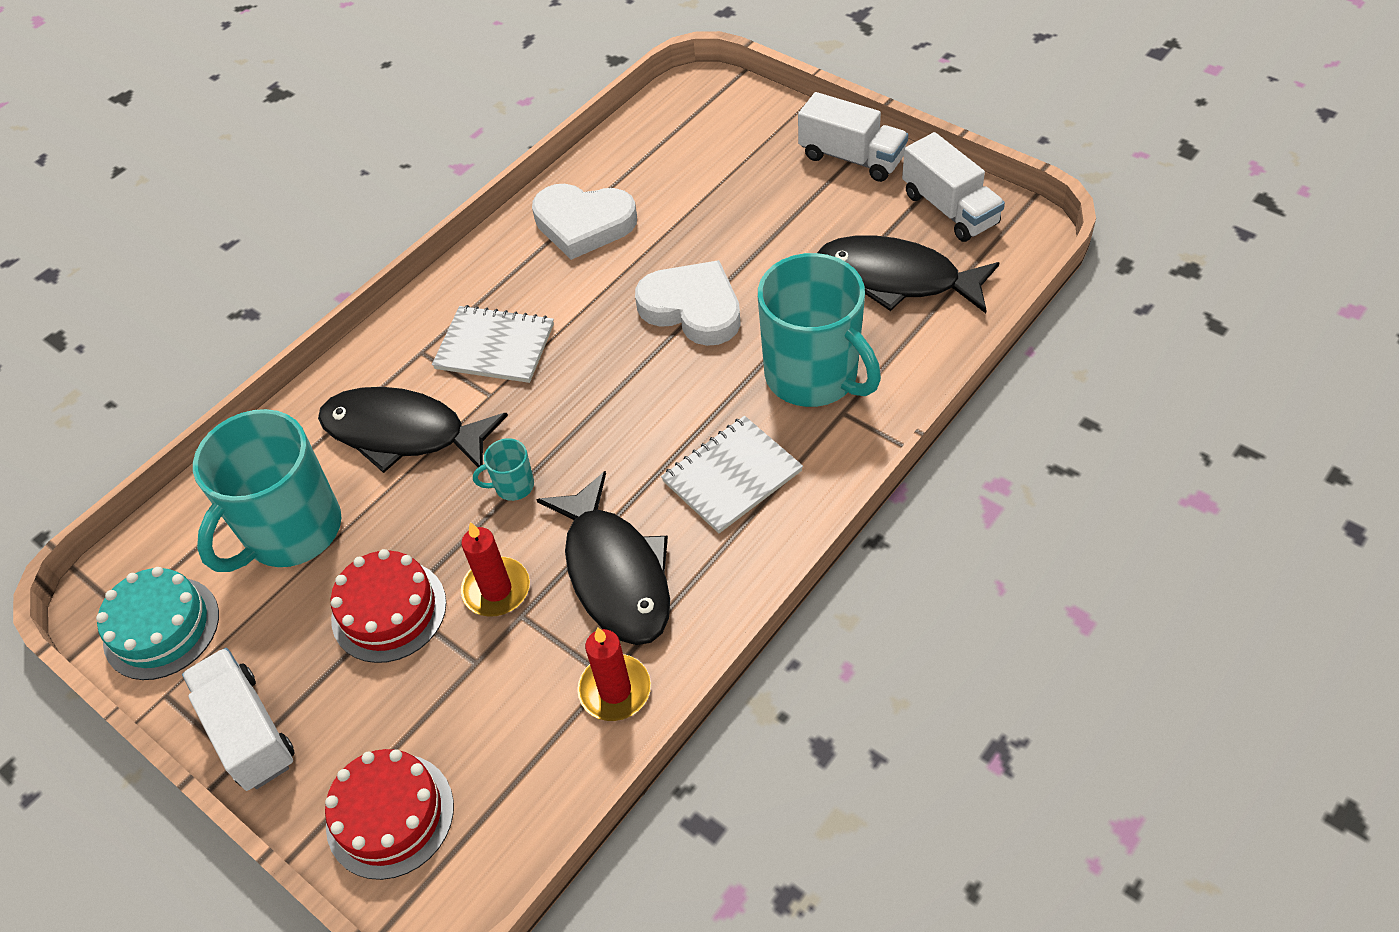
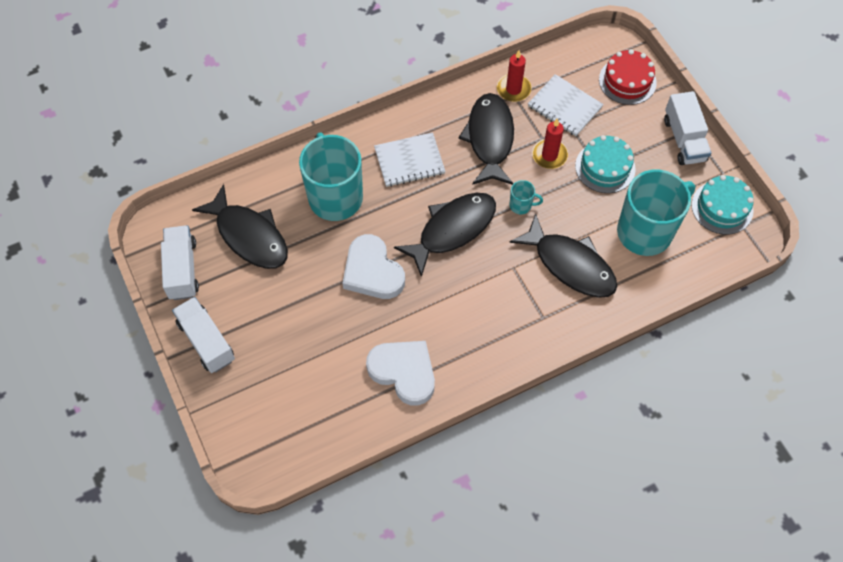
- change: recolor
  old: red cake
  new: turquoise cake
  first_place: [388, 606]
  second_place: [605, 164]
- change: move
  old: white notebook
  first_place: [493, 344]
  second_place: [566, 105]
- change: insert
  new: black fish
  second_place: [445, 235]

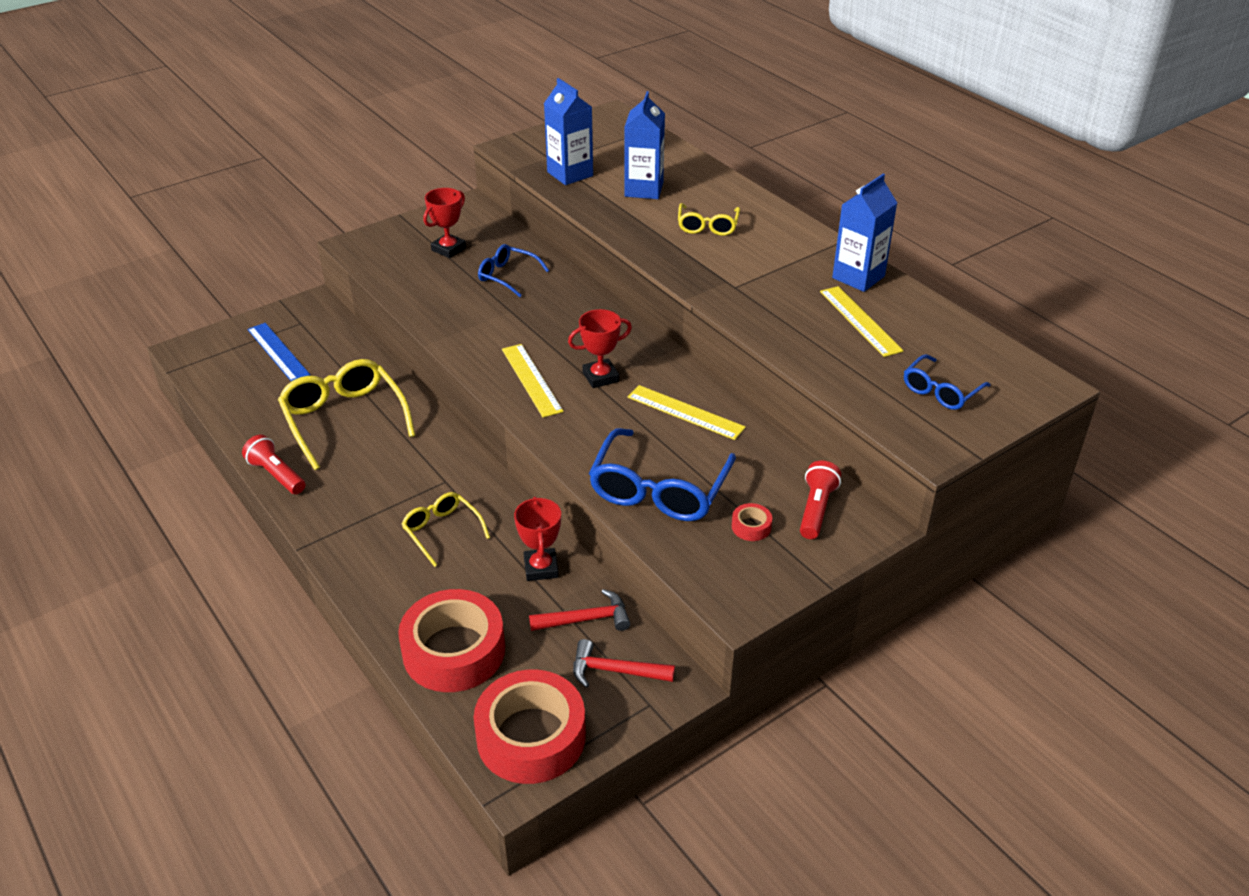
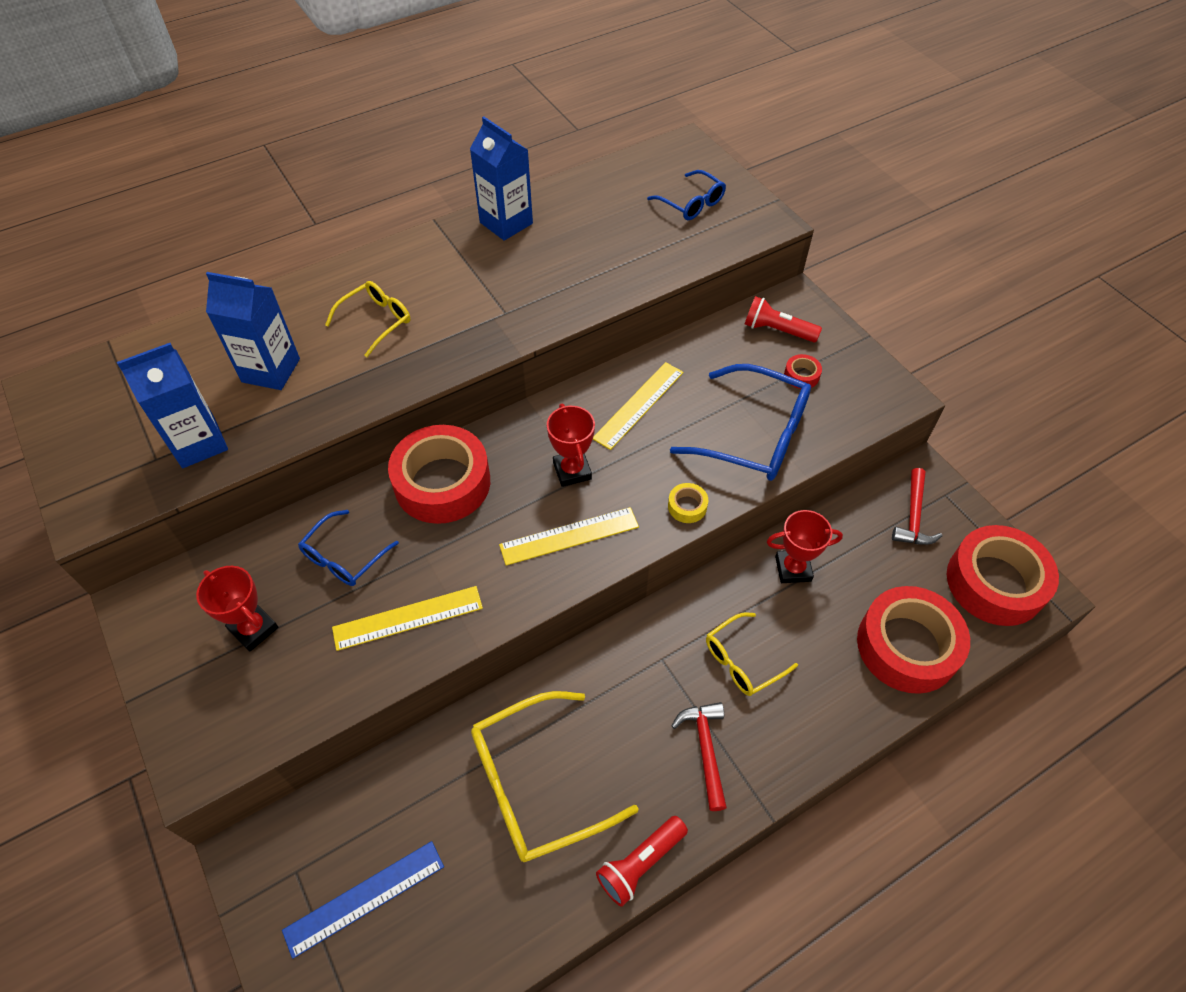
- change: move
  old: red hammer
  first_place: [579, 610]
  second_place: [699, 756]
- change: rotate
  old: yellow glasses
  first_place: [709, 219]
  second_place: [367, 319]
  degrees: -60
- change: move
  old: yellow ruler
  first_place: [861, 321]
  second_place: [407, 618]
- change: insert
  new: red tape
  second_place: [439, 474]
- change: insert
  new: yellow tape
  second_place: [688, 503]

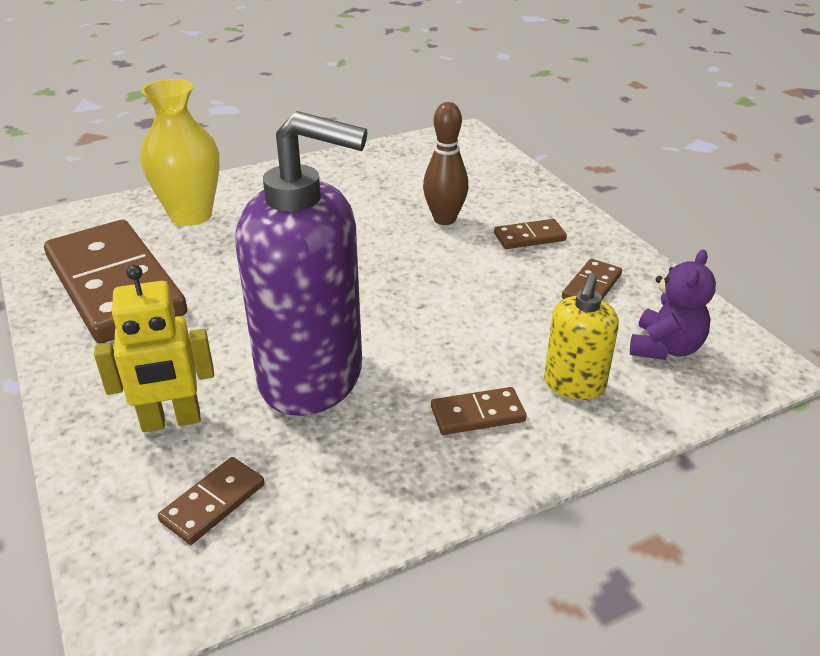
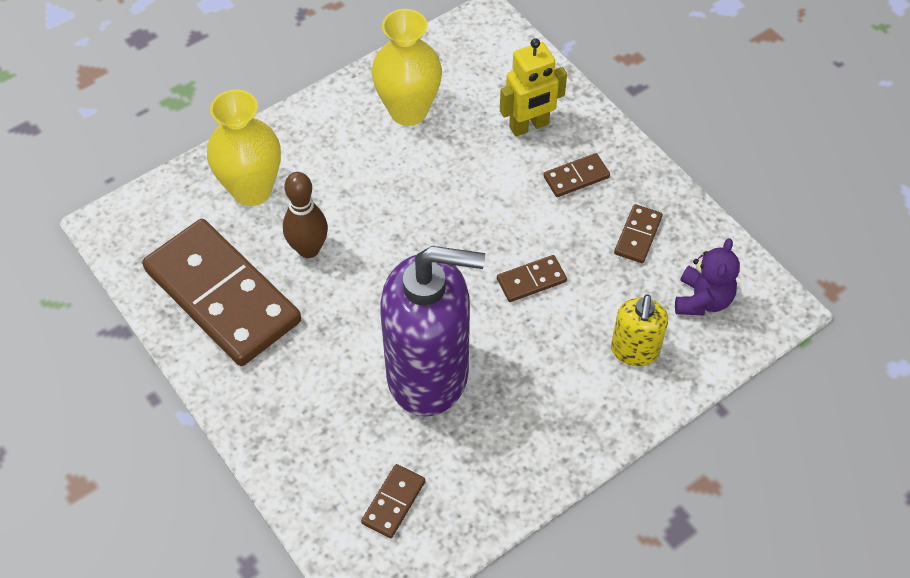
- change: move
  old: yellow robot
  first_place: [154, 348]
  second_place: [533, 87]
- change: move
  old: brown bowling pin
  first_place: [446, 163]
  second_place: [305, 215]
- change: move
  old: brown domino
  first_place: [478, 411]
  second_place: [532, 278]
- change: insert
  new: yellow vase
  second_place: [407, 67]

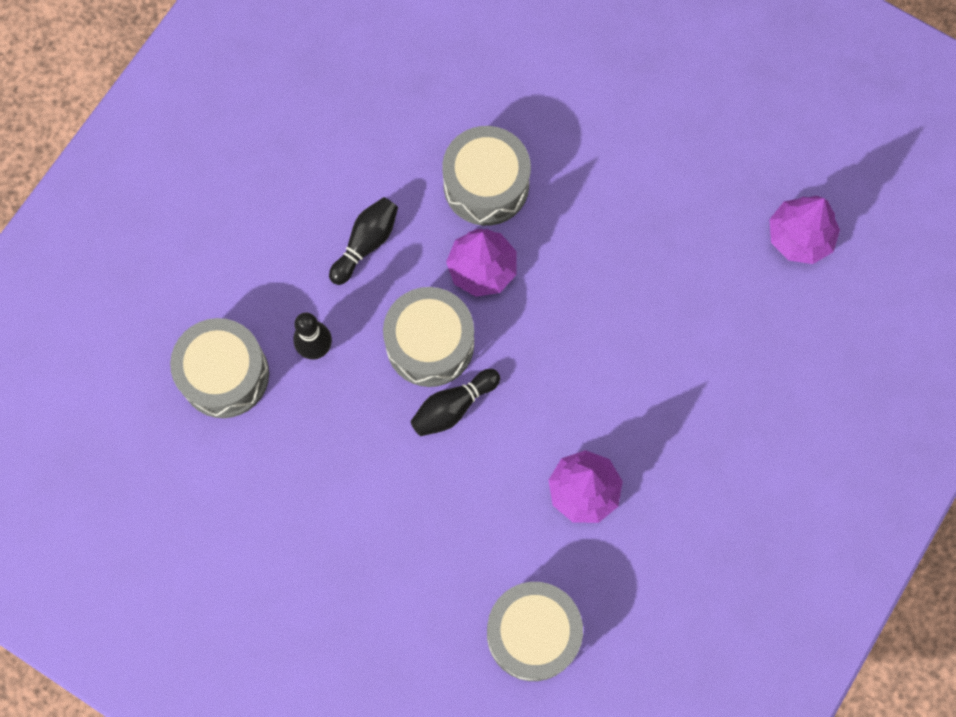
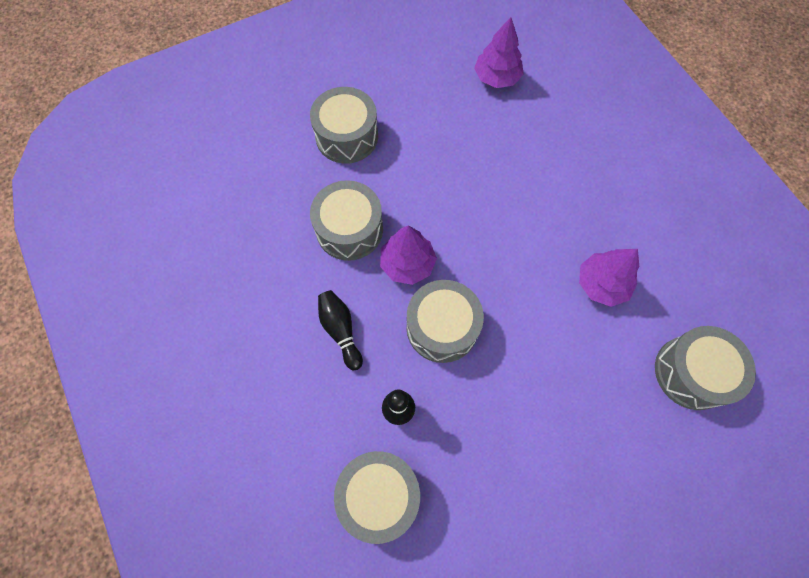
- change: delete
  old: black bowling pin
  first_place: [455, 402]
- change: insert
  new: grey drum
  second_place: [344, 125]

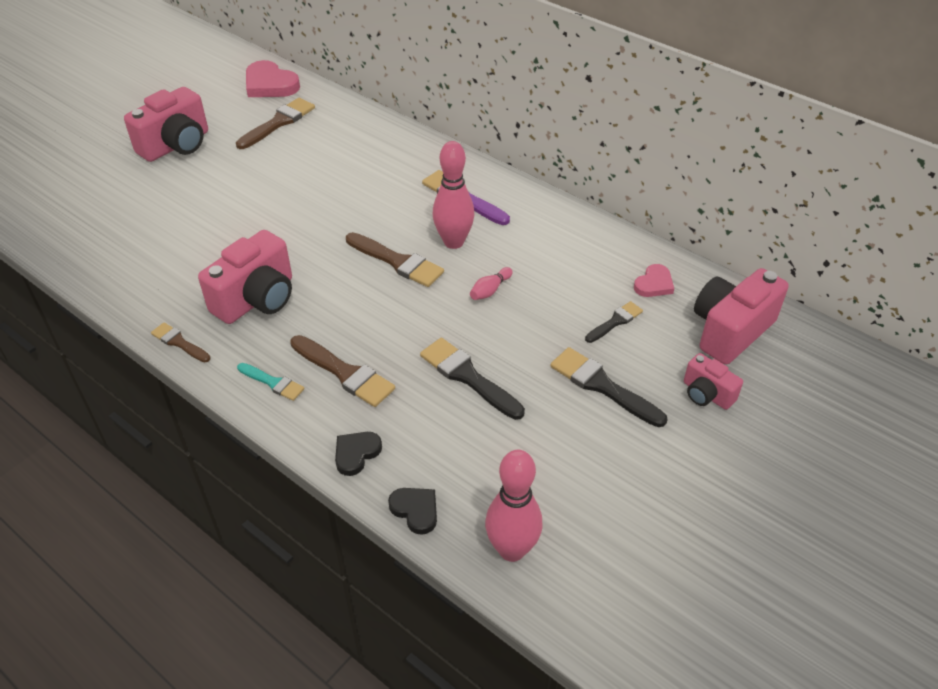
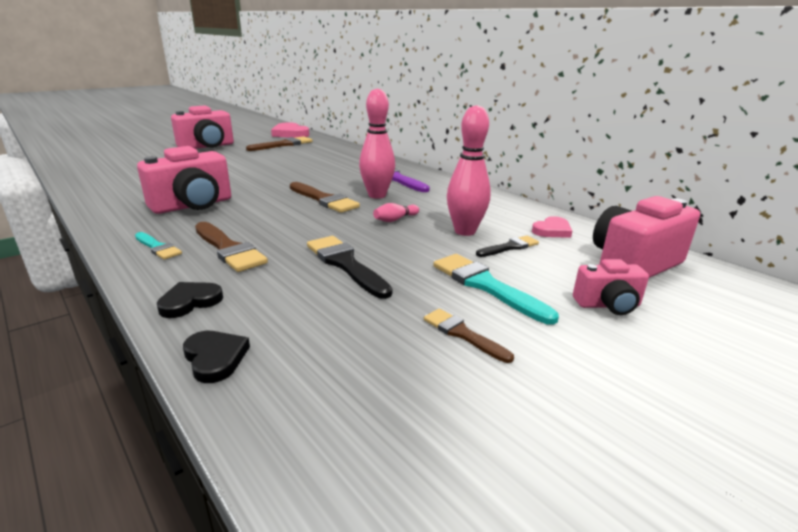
- change: move
  old: brown brush
  first_place: [180, 342]
  second_place: [469, 336]
- change: move
  old: pink bowling pin
  first_place: [514, 506]
  second_place: [469, 170]
- change: recolor
  old: black brush
  new: turquoise brush
  first_place: [608, 387]
  second_place: [496, 289]
- change: rotate
  old: pink camera
  first_place: [713, 381]
  second_place: [611, 287]
  degrees: -60

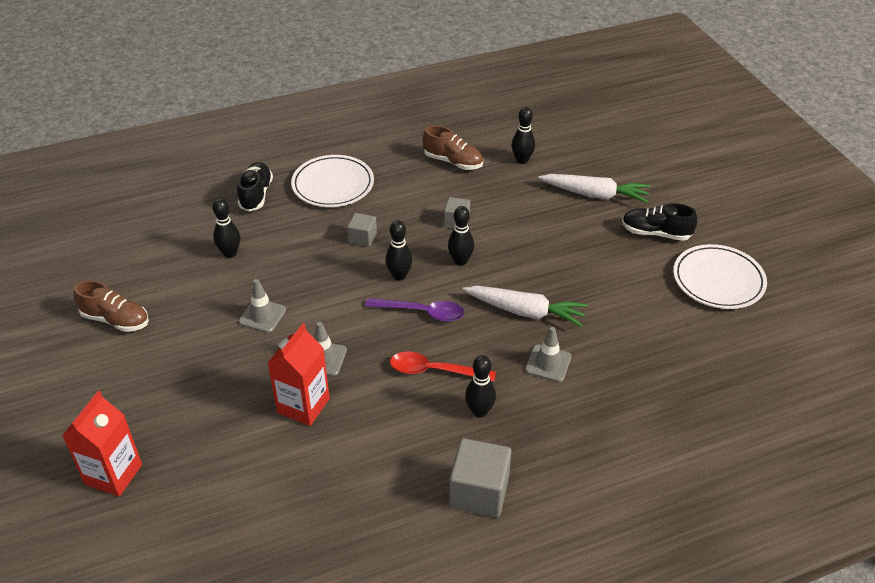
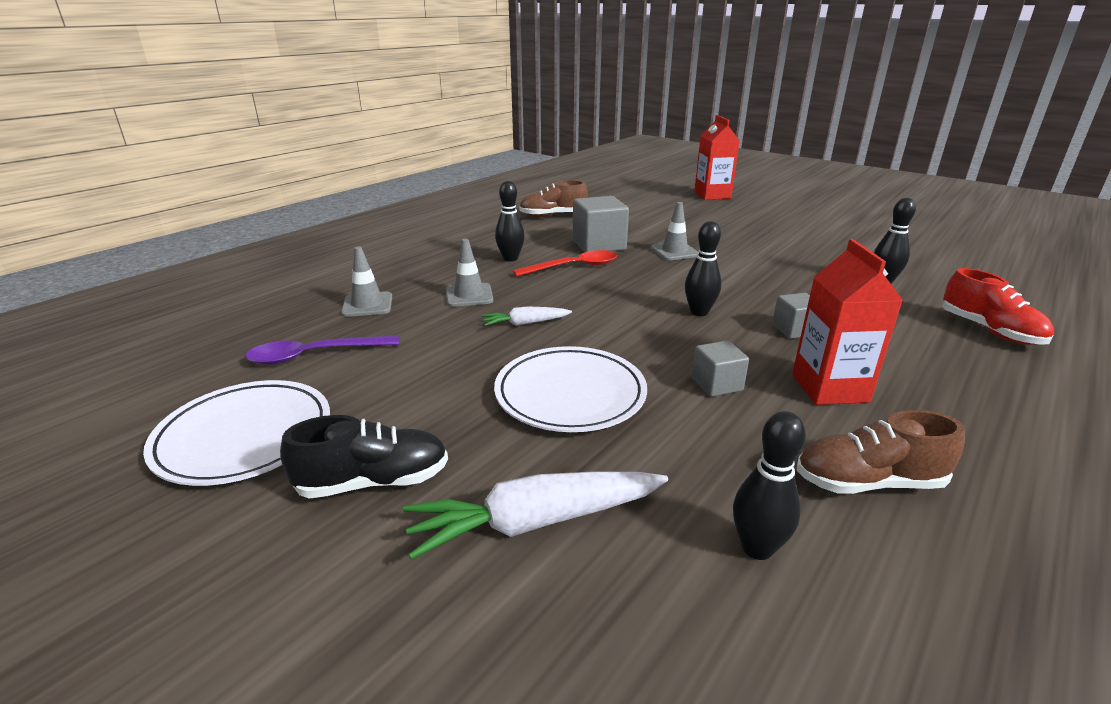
- change: move
  old: brown shoe
  first_place: [111, 306]
  second_place: [553, 198]
- change: recolor
  old: black shoe
  new: red shoe
  first_place: [255, 187]
  second_place: [998, 306]
- change: move
  old: grey traffic cone
  first_place: [262, 306]
  second_place: [366, 282]
- change: move
  old: red carton
  first_place: [299, 375]
  second_place: [847, 322]
- change: move
  old: white plate
  first_place: [332, 181]
  second_place: [570, 389]
- change: move
  old: purple spoon
  first_place: [414, 310]
  second_place: [322, 350]
- change: delete
  old: black bowling pin
  first_place: [461, 236]
- change: move
  old: grey cube
  first_place: [480, 477]
  second_place: [601, 224]
- change: resize
  old: white carrot
  first_place: [525, 306]
  second_place: [527, 316]
  factor: 0.55

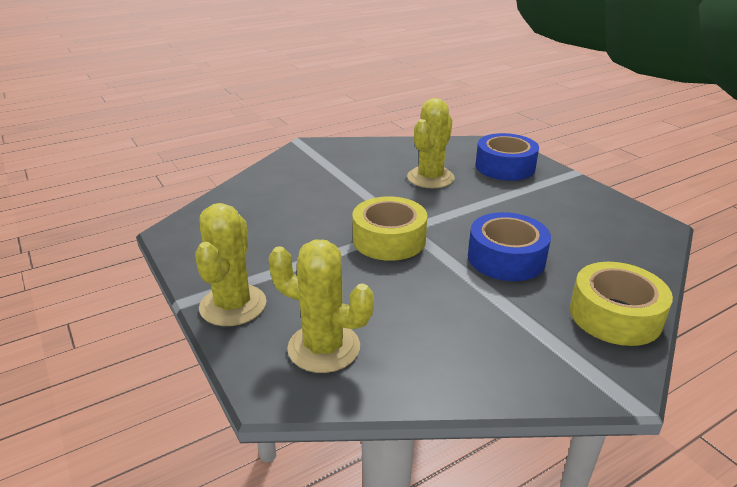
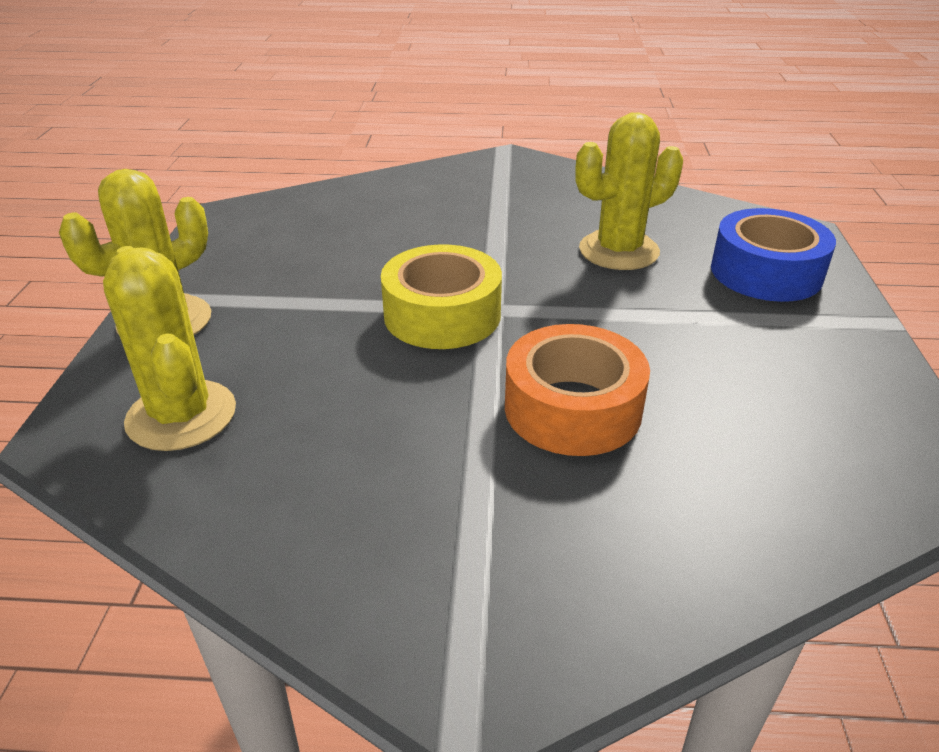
- change: recolor
  old: blue tape
  new: orange tape
  first_place: [509, 246]
  second_place: [577, 390]
- change: delete
  old: yellow tape
  first_place: [621, 304]

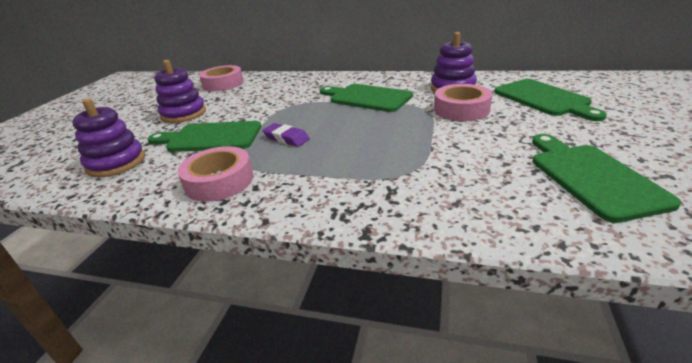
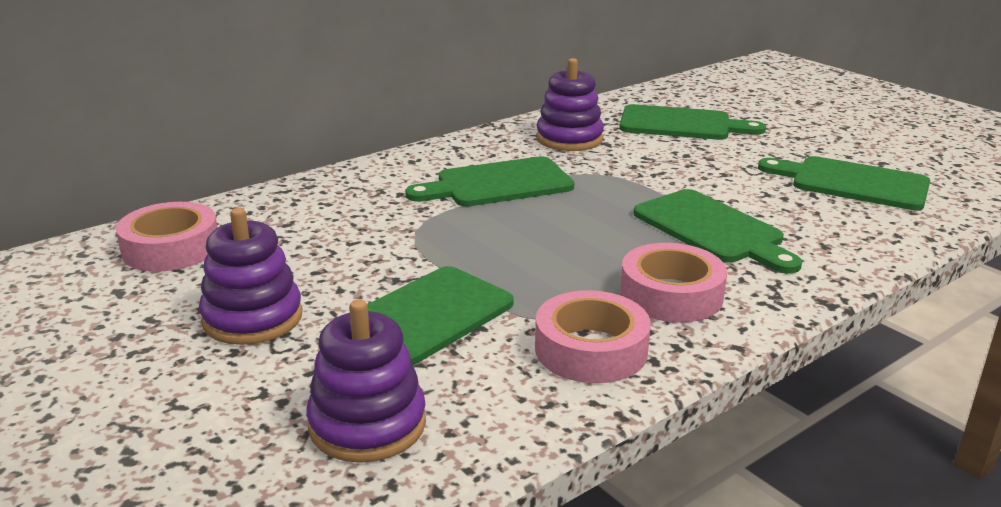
- change: delete
  old: purple eraser
  first_place: [286, 135]
- change: move
  old: pink tape
  first_place: [463, 102]
  second_place: [673, 282]
- change: insert
  new: green cutting board
  second_place: [717, 231]

